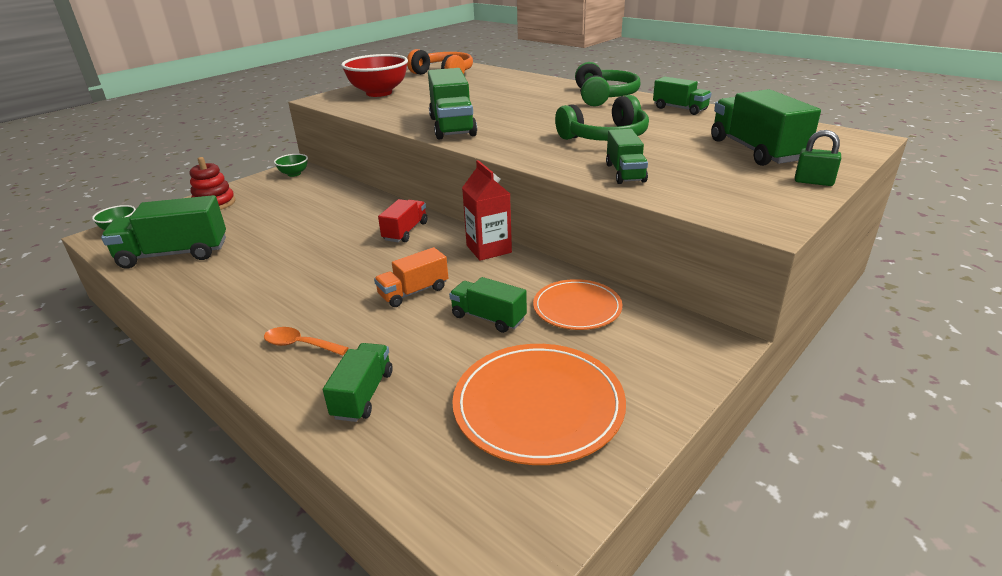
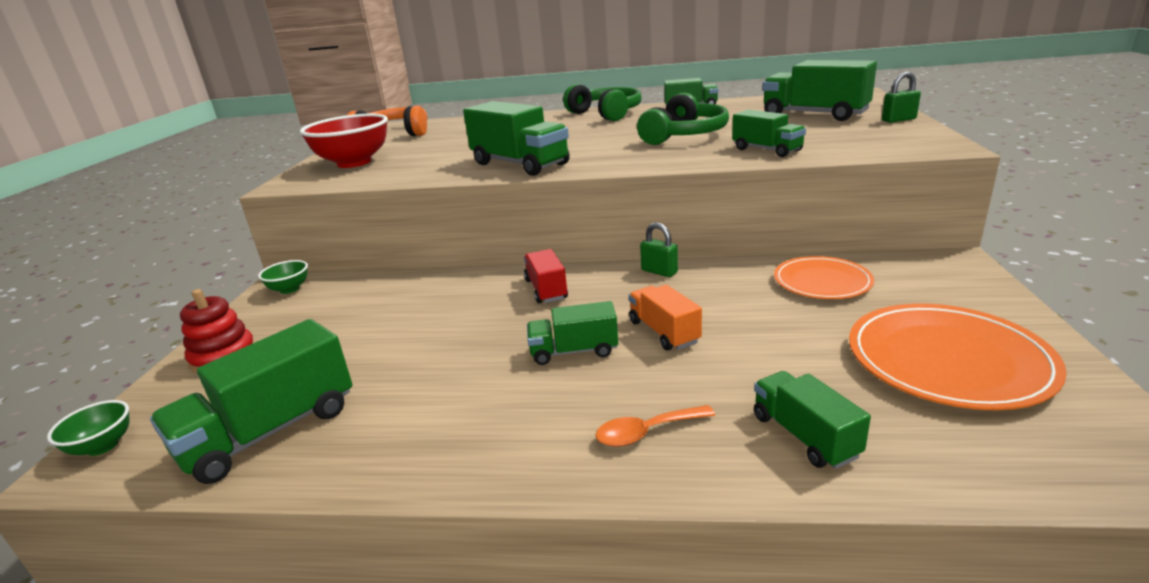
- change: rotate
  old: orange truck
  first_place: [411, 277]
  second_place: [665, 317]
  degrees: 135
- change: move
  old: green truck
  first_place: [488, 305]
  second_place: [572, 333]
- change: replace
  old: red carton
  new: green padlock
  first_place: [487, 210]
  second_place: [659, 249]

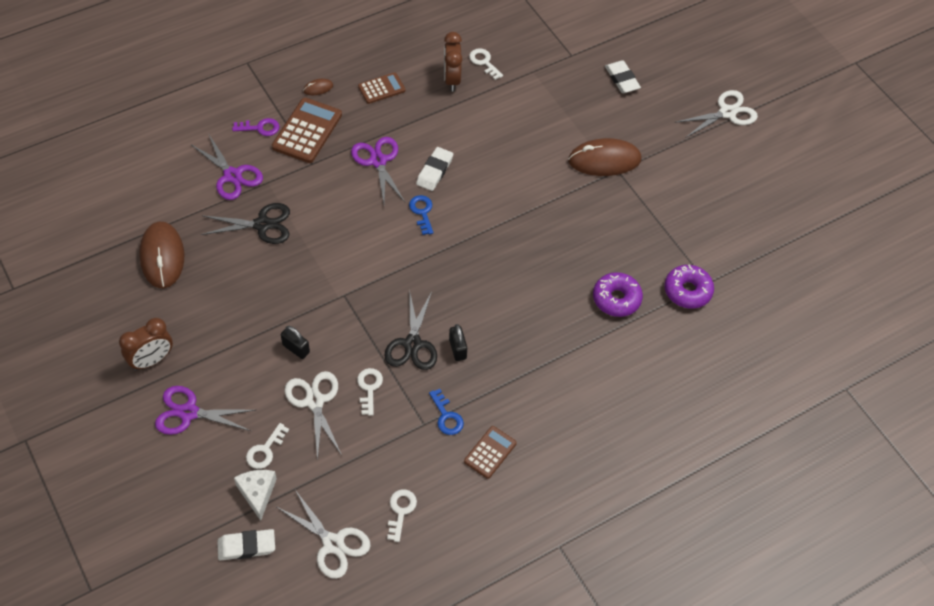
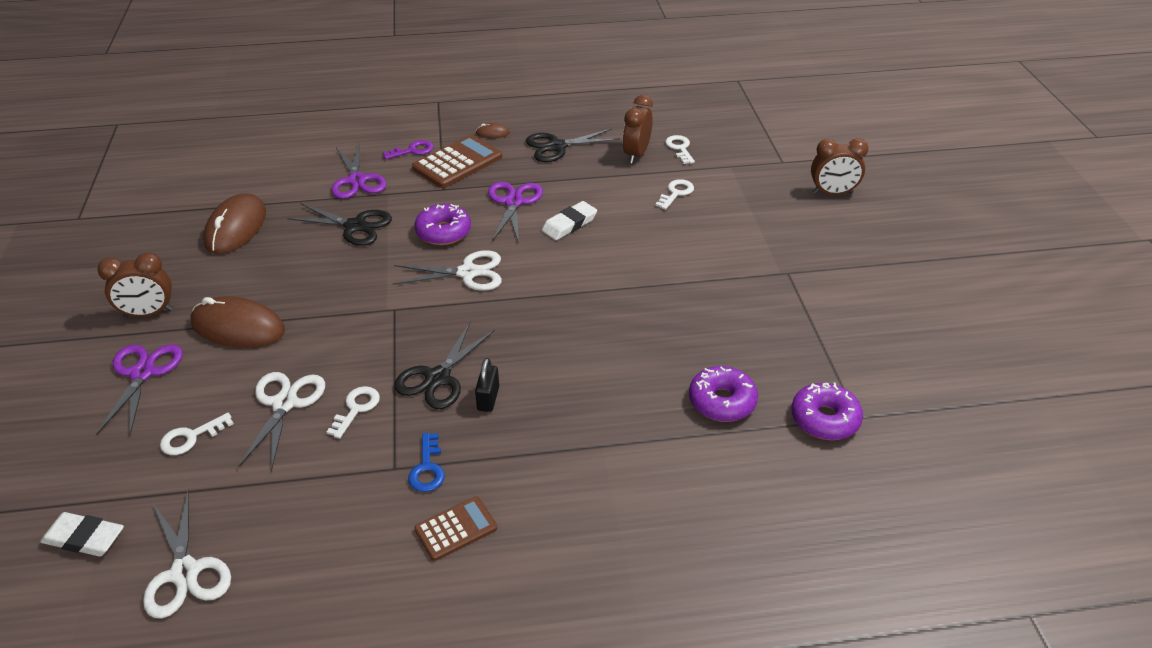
- change: rotate
  old: purple scissors
  first_place: [205, 410]
  second_place: [140, 389]
  degrees: 60
- change: rotate
  old: purple key
  first_place: [256, 127]
  second_place: [408, 149]
  degrees: -45
- change: delete
  old: white cheese
  first_place: [255, 495]
- change: delete
  old: black padlock
  first_place: [295, 342]
- change: replace
  old: brown calculator
  new: black scissors
  first_place: [381, 88]
  second_place: [573, 145]
- change: move
  old: white key
  first_place: [402, 515]
  second_place: [674, 194]
- change: delete
  old: blue key
  first_place: [421, 215]
- change: move
  old: brown mouse
  first_place: [605, 157]
  second_place: [238, 322]
- change: replace
  old: white eraser
  new: brown clock
  first_place: [623, 76]
  second_place: [839, 166]
- change: move
  old: white scissors
  first_place: [716, 113]
  second_place: [447, 270]
- change: insert
  new: purple donut
  second_place: [442, 224]

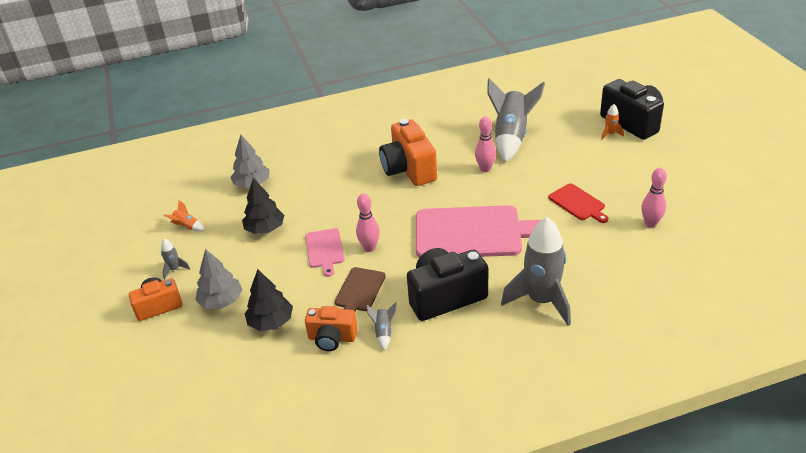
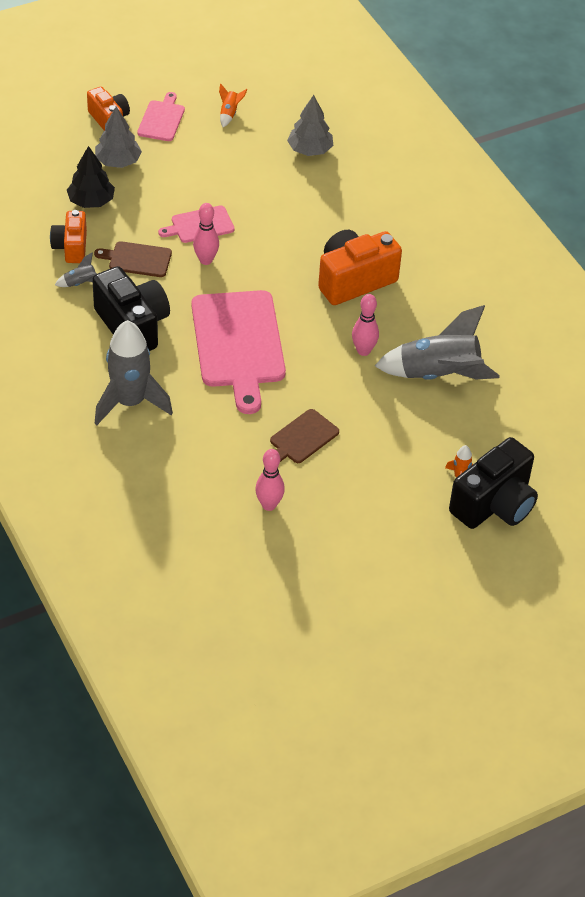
- change: replace
  old: grey rocket
  new: pink cutting board
  first_place: [175, 259]
  second_place: [161, 116]
- change: delete
  old: black tree
  first_place: [263, 206]
- change: recolor
  old: red cutting board
  new: brown cutting board
  first_place: [578, 203]
  second_place: [304, 436]

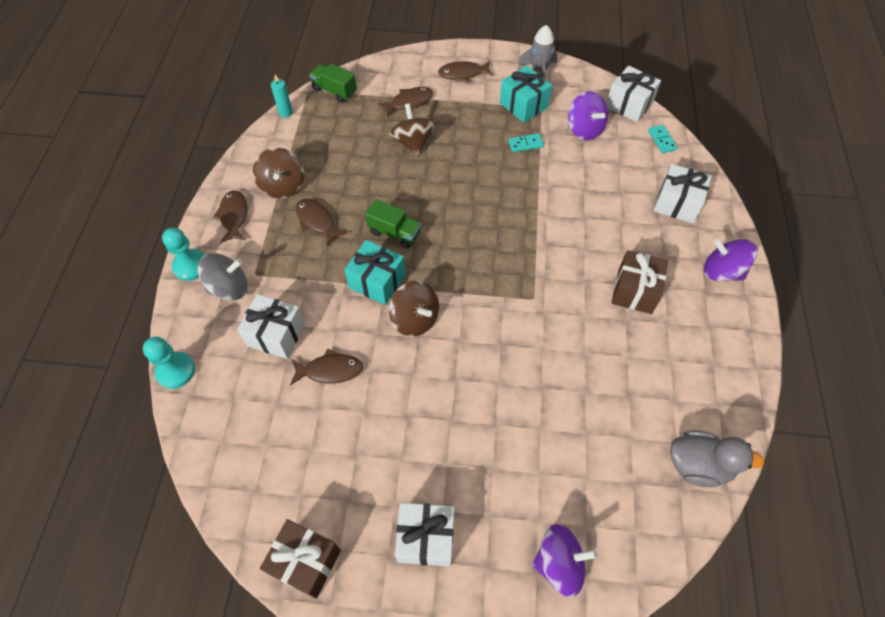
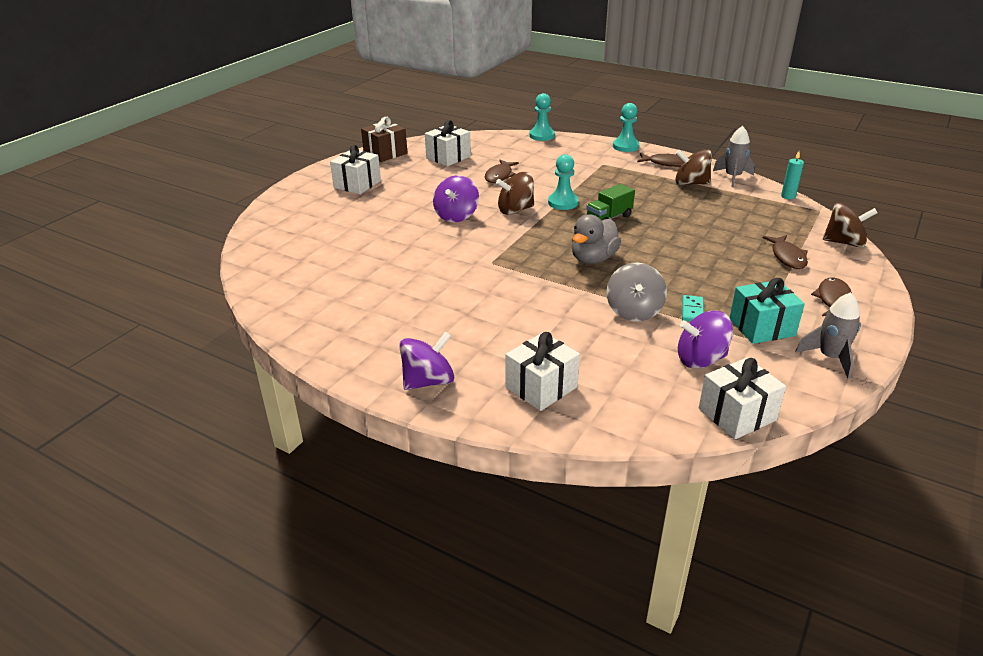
- change: move
  old: grey spinning top
  first_place: [223, 277]
  second_place: [636, 292]
- change: move
  old: white gift
  first_place: [271, 326]
  second_place: [448, 143]
- change: delete
  old: brown fish
  first_place: [321, 223]
- change: delete
  old: green truck
  first_place: [333, 83]
- change: replace
  old: turquoise gift
  new: turquoise pawn
  first_place: [374, 272]
  second_place: [563, 182]
- change: move
  old: brown spinning top
  first_place: [412, 129]
  second_place: [850, 225]
- change: move
  old: purple spinning top
  first_place: [565, 561]
  second_place: [456, 198]
- change: delete
  old: brown gift
  first_place: [640, 282]
- change: delete
  old: turquoise domino
  first_place: [662, 139]
- change: move
  old: grey duck
  first_place: [717, 458]
  second_place: [596, 239]
- change: insert
  new: grey rocket
  second_place: [734, 156]

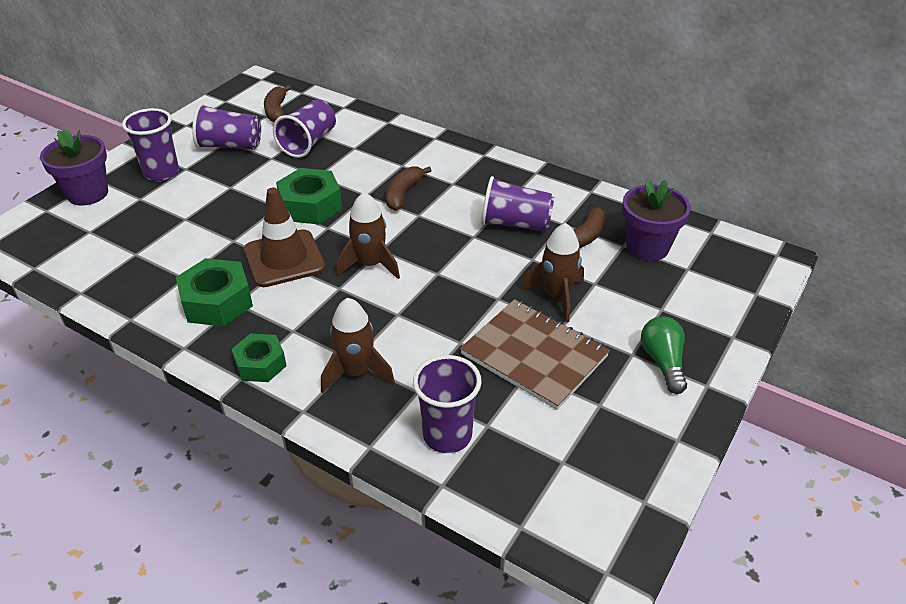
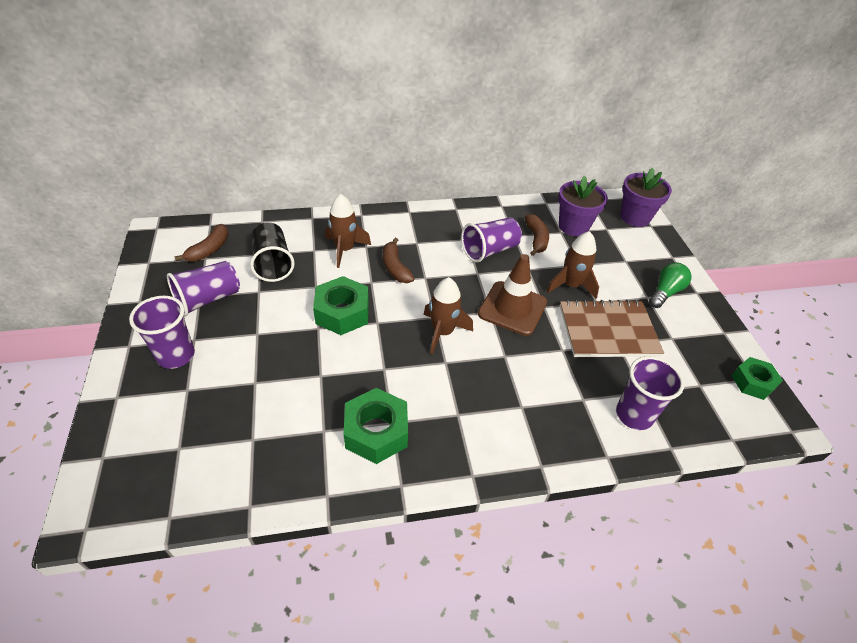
- change: move
  old: purple flower pot
  first_place: [74, 167]
  second_place: [646, 197]
- change: move
  old: green nut
  first_place: [259, 358]
  second_place: [757, 378]
- change: move
  old: brown traffic cone
  first_place: [284, 237]
  second_place: [512, 295]
- change: rotate
  old: brown banana
  first_place: [277, 103]
  second_place: [201, 243]
  degrees: -105
- change: recolor
  old: purple cup
  new: black cup
  first_place: [304, 129]
  second_place: [272, 252]
- change: move
  old: brown rocket
  first_place: [358, 345]
  second_place: [348, 231]
- change: rotate
  old: green light bulb
  first_place: [664, 355]
  second_place: [670, 285]
  degrees: 90

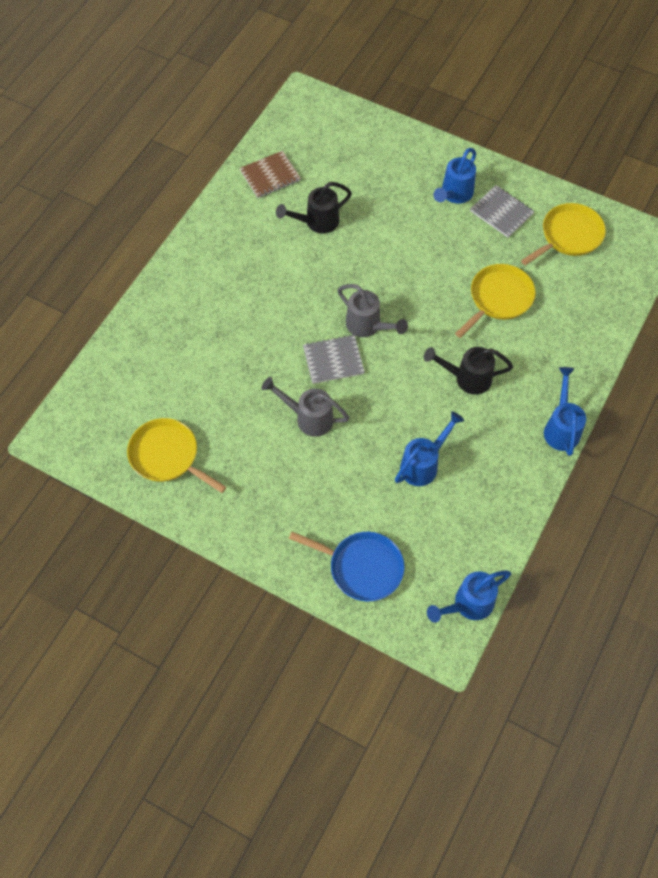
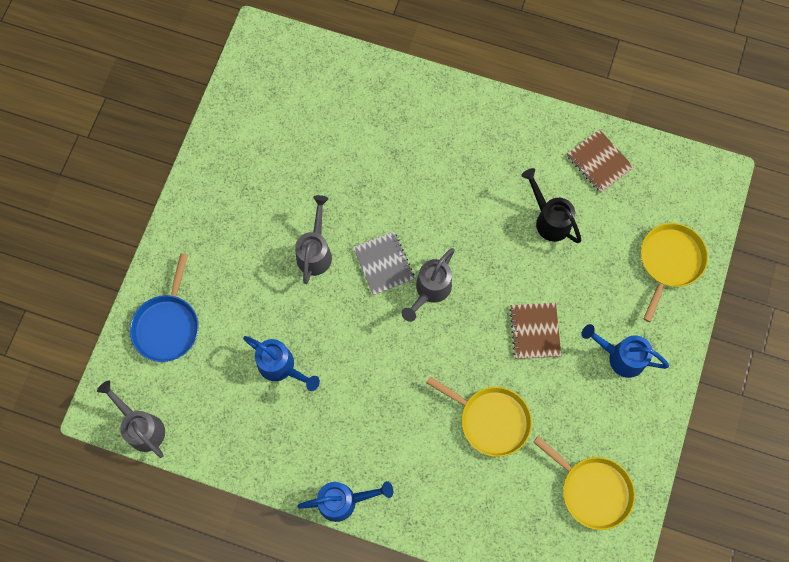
- change: move
  old: yellow pan
  first_place: [177, 455]
  second_place: [674, 272]
- change: delete
  old: black watering can
  first_place: [468, 371]
- change: recolor
  old: blue watering can
  new: grey watering can
  first_place: [469, 596]
  second_place: [131, 419]
- change: delete
  old: grey notebook
  first_place: [502, 211]
- change: insert
  new: brown notebook
  second_place: [535, 331]

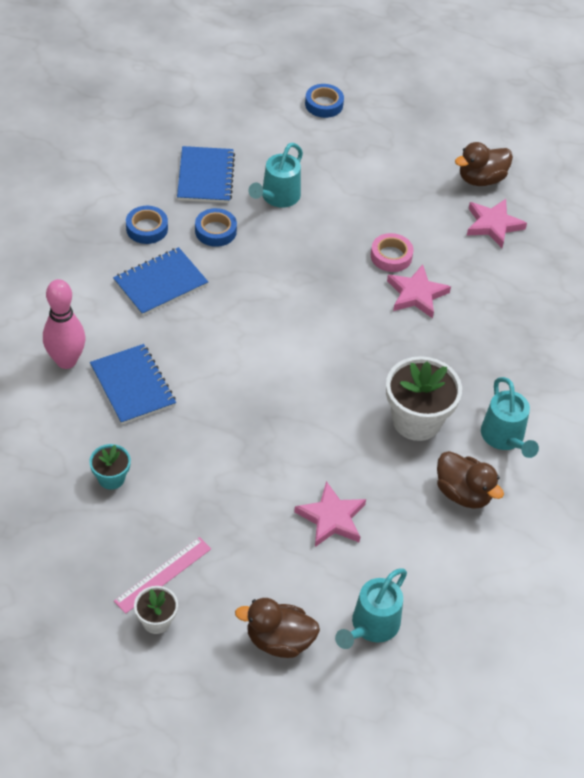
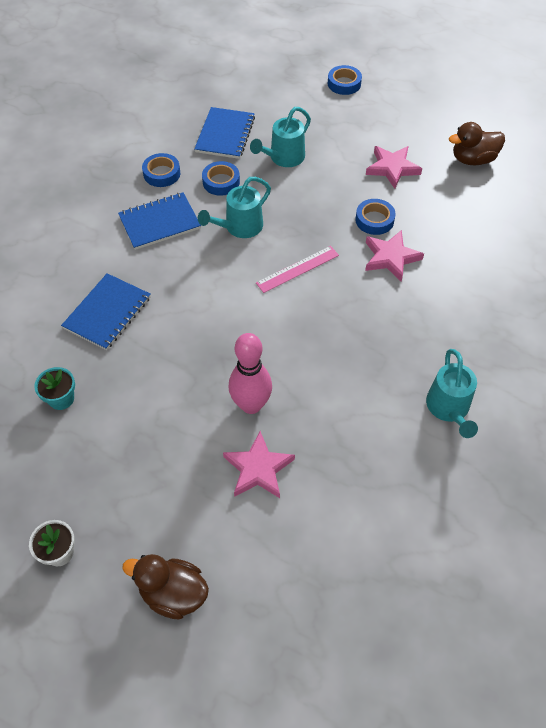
- change: move
  old: pink bowling pin
  first_place: [64, 324]
  second_place: [250, 373]
- change: rotate
  old: blue notebook
  first_place: [133, 384]
  second_place: [106, 311]
  degrees: 45
- change: move
  old: pink ruler
  first_place: [162, 575]
  second_place: [297, 269]
- change: move
  old: turquoise watering can
  first_place: [371, 609]
  second_place: [234, 207]
- change: recolor
  old: pink tape
  new: blue tape
  first_place: [392, 252]
  second_place: [375, 217]
- change: delete
  old: white flower pot
  first_place: [424, 398]
- change: delete
  old: brown duck
  first_place: [470, 480]
- change: move
  old: pink star
  first_place: [497, 223]
  second_place: [394, 167]

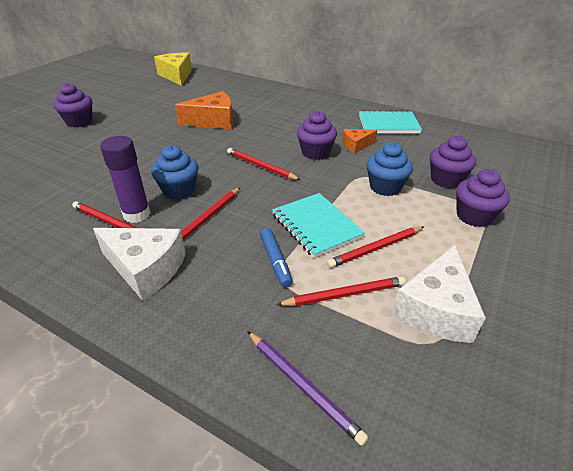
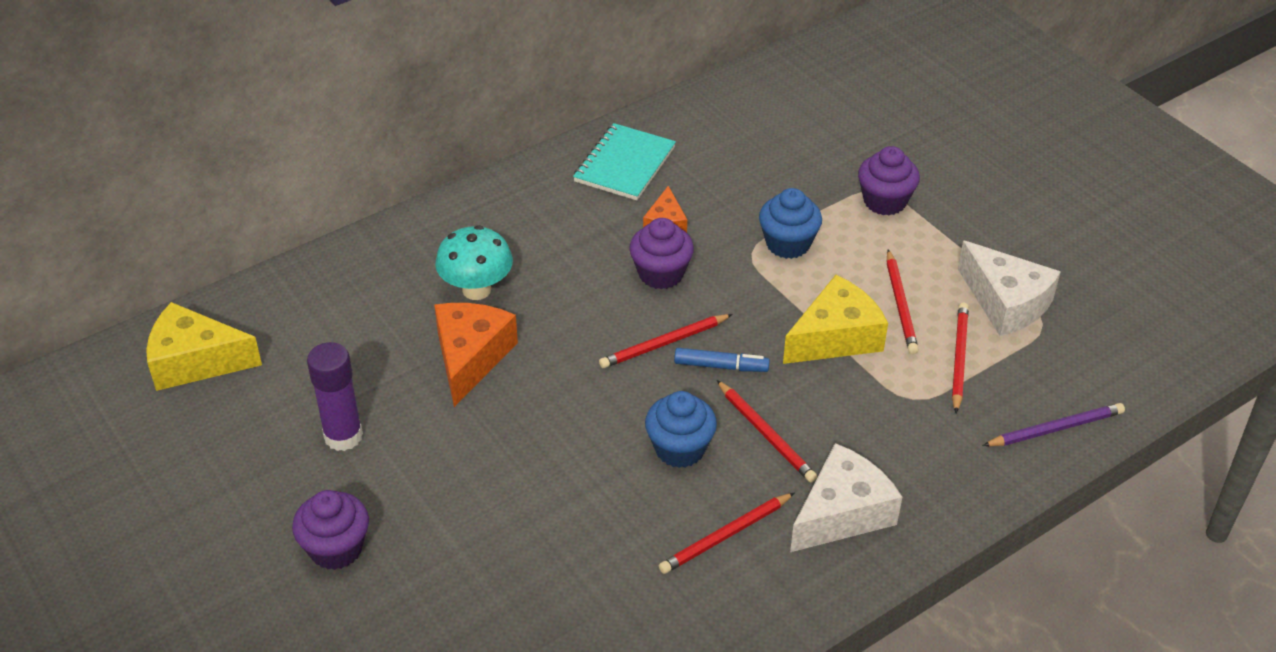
- change: move
  old: purple glue stick
  first_place: [125, 179]
  second_place: [335, 396]
- change: move
  old: blue marker
  first_place: [276, 258]
  second_place: [722, 360]
- change: replace
  old: turquoise notebook
  new: yellow cheese
  first_place: [318, 225]
  second_place: [835, 319]
- change: delete
  old: purple cupcake
  first_place: [453, 162]
- change: insert
  new: turquoise mushroom
  second_place: [474, 262]

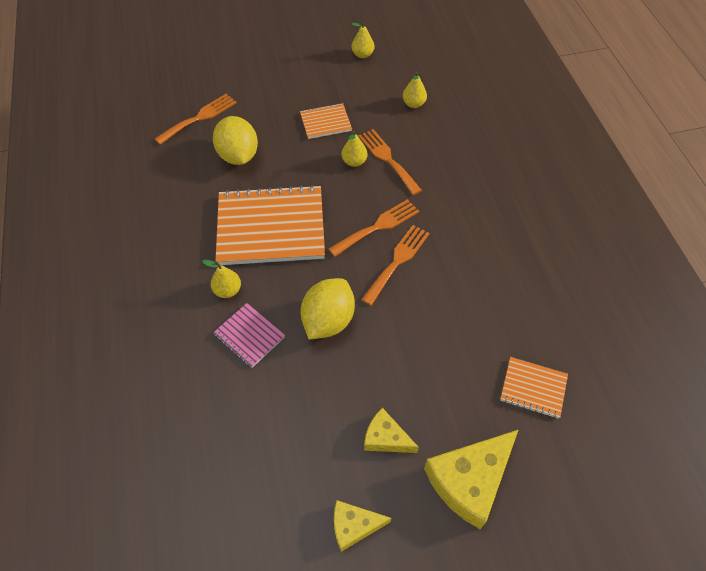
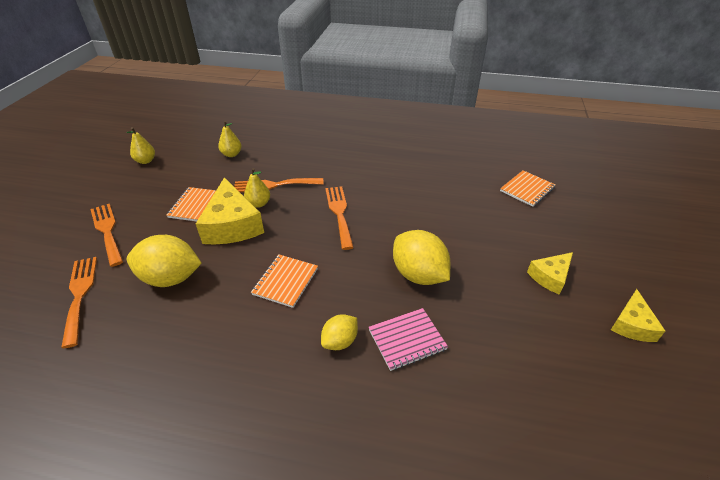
- change: replace
  old: yellow pear
  new: yellow lemon
  first_place: [221, 279]
  second_place: [339, 332]
- change: resize
  old: orange notebook
  first_place: [270, 225]
  second_place: [284, 281]
  factor: 0.48
- change: move
  old: orange fork
  first_place: [395, 265]
  second_place: [106, 235]
- change: move
  old: yellow cheese
  first_place: [471, 479]
  second_place: [230, 210]

